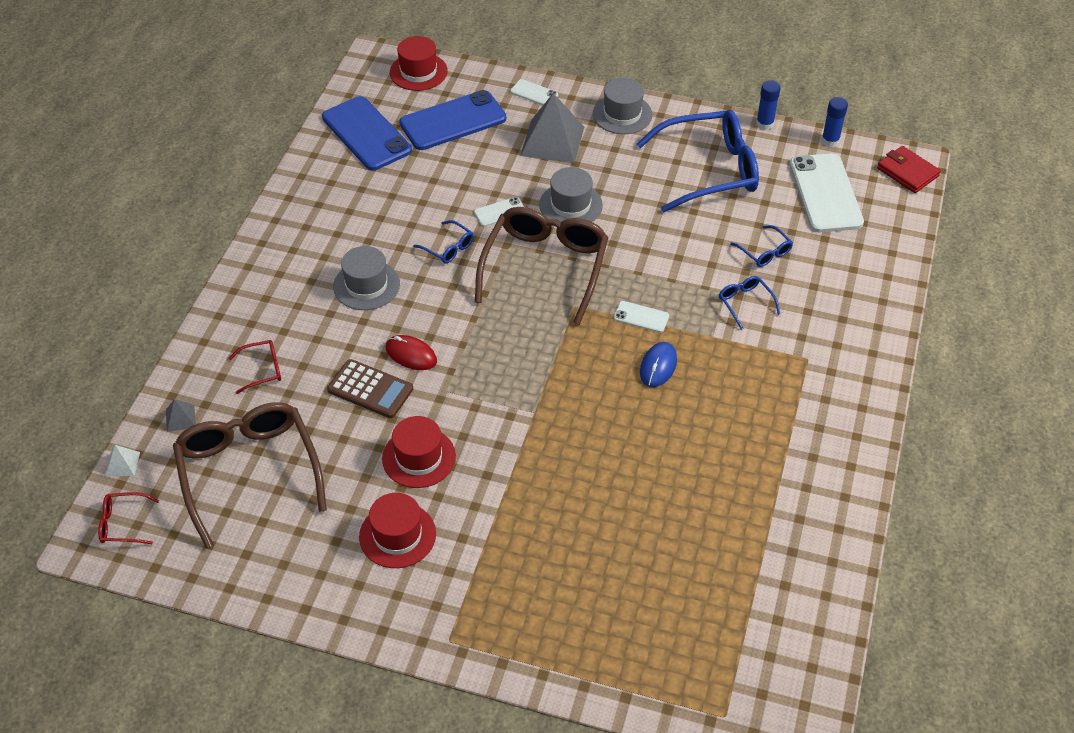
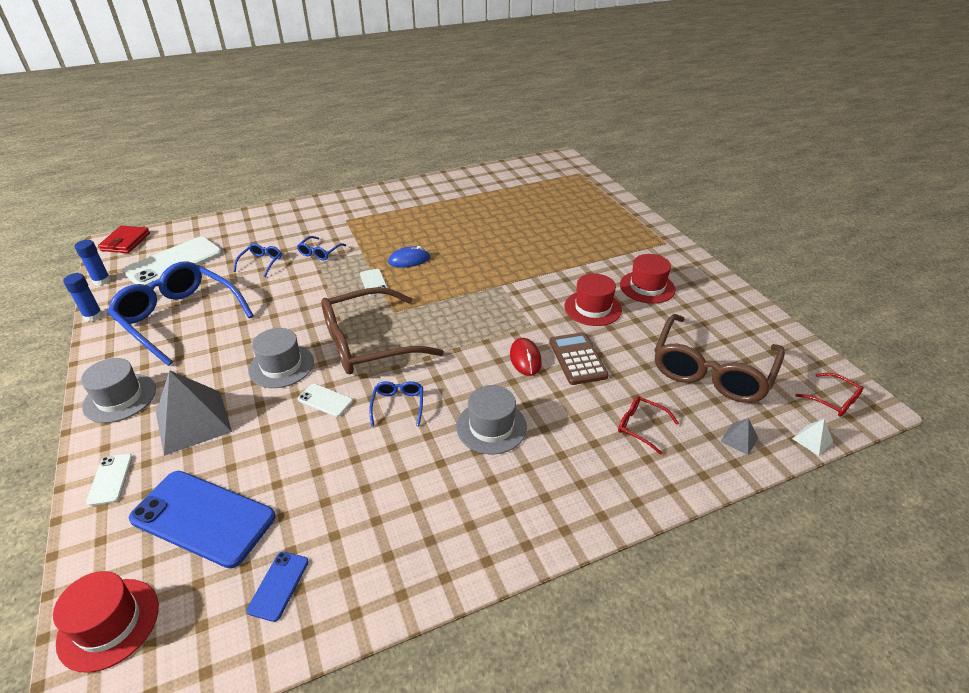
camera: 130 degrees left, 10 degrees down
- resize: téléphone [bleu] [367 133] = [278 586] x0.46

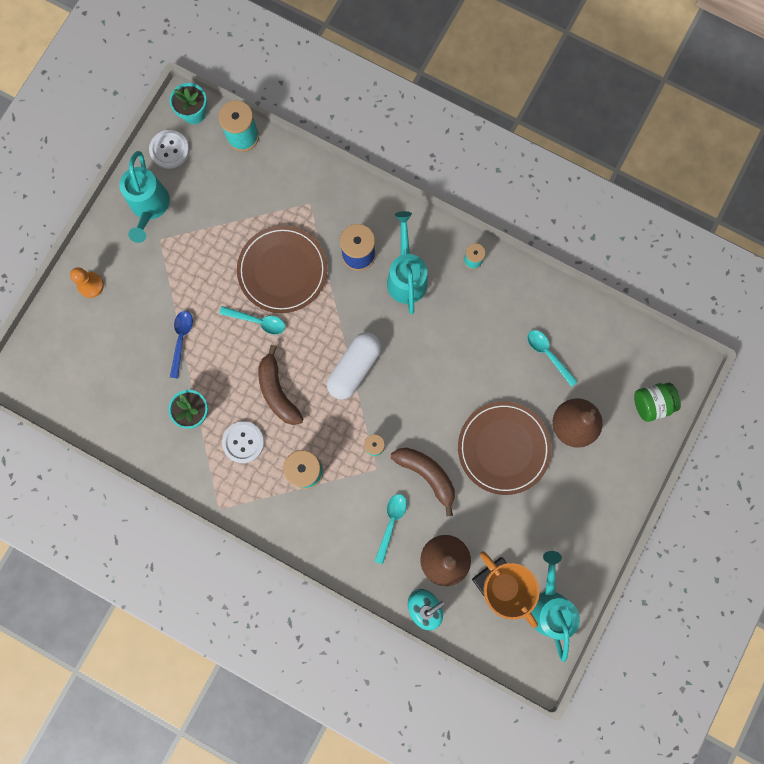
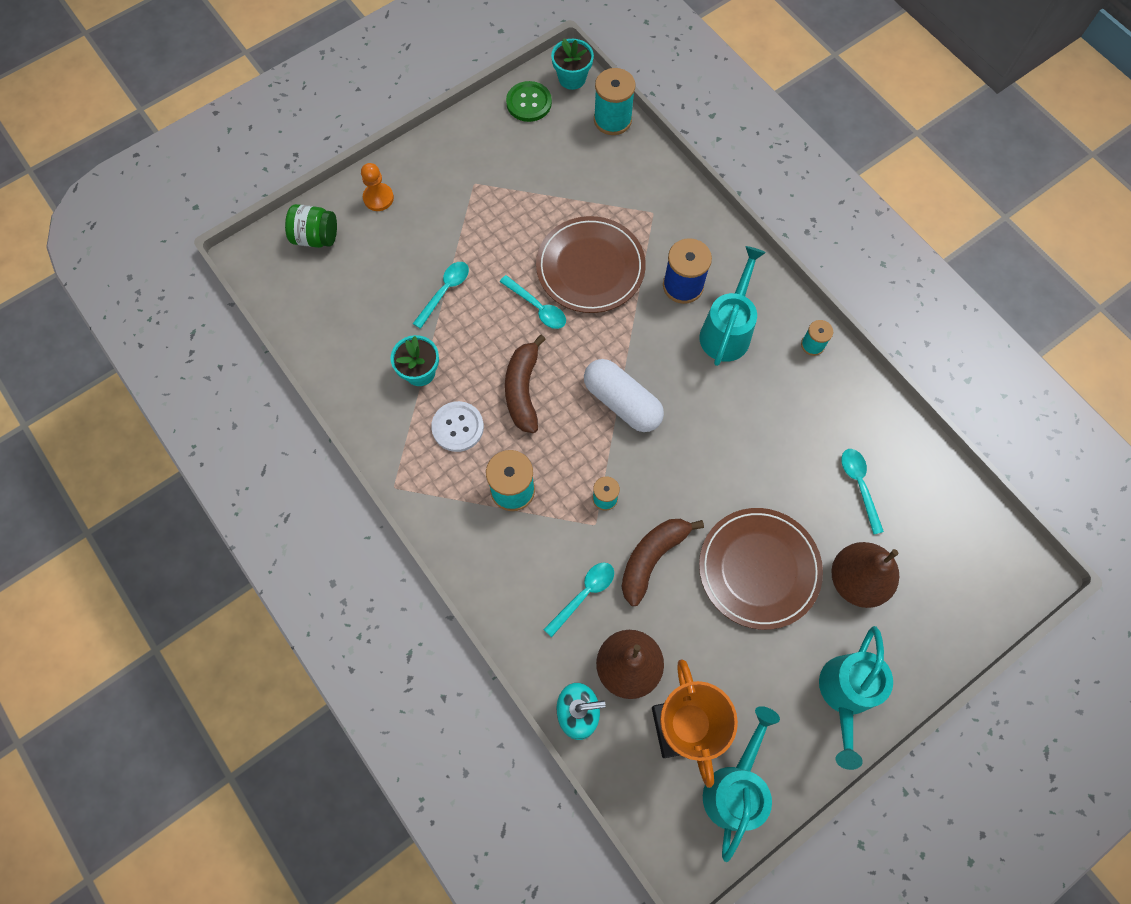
camera: 25 degrees right, 10 degrees down
- move: bocal [vert] [657 402] to [311 226]
- recolor: cuillère [bleu] [181 345] to cuillère [turquoise] [441 295]
- recolor: bouton [blanc] [169 149] to bouton [vert] [529 101]
- rotate: gélule [blanc] [354 365] = [624 395] 75 degrees clockwise
- rotate: banane [marron] [423 482] = [662 562] 120 degrees counterclockwise
- move: arrosoir [turquoise] [144 197] to [856 698]

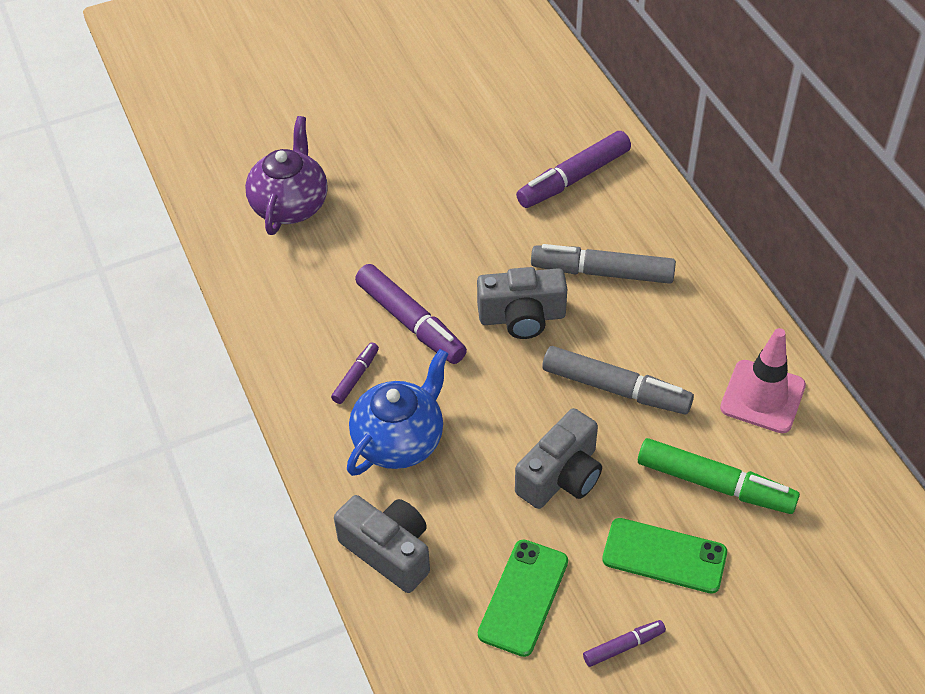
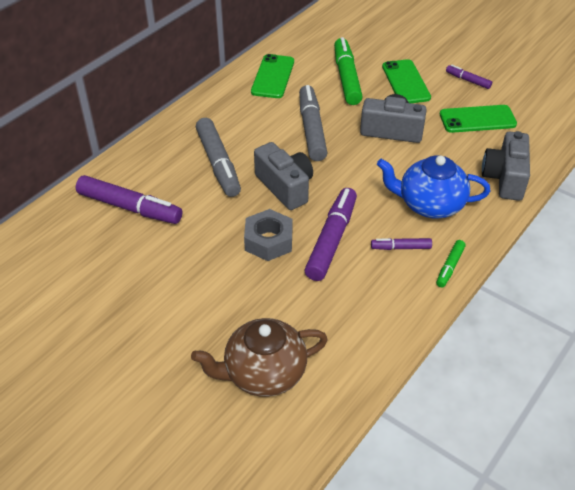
camera: 120 degrees left, 5 degrees down
- recolor: théière [violet] [286 175] to théière [marron] [259 357]
- insert: écrou [gris] [268 235]
- replace: cône de chantier [rose] [763 380] to téléphone [vert] [272 76]
- insert: feutre [vert] [451 263]

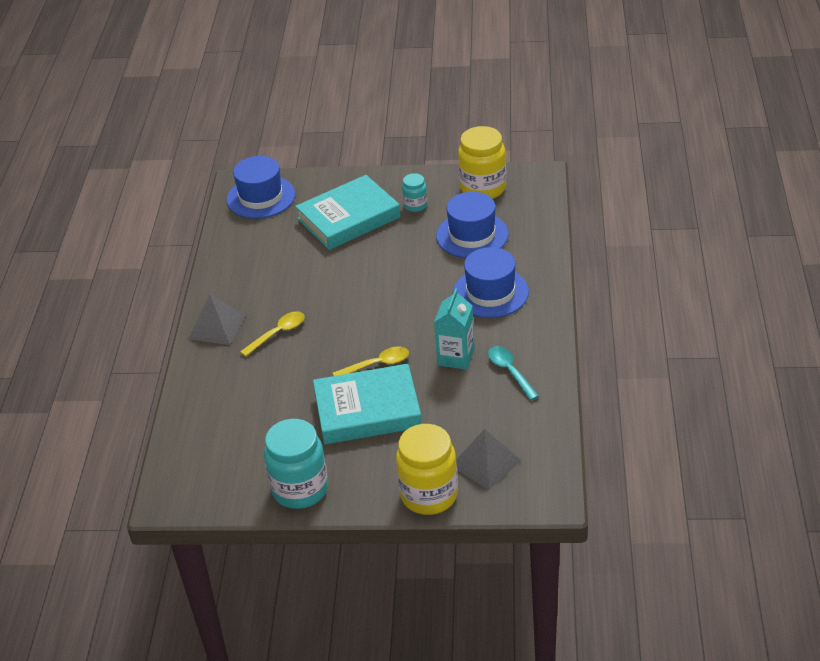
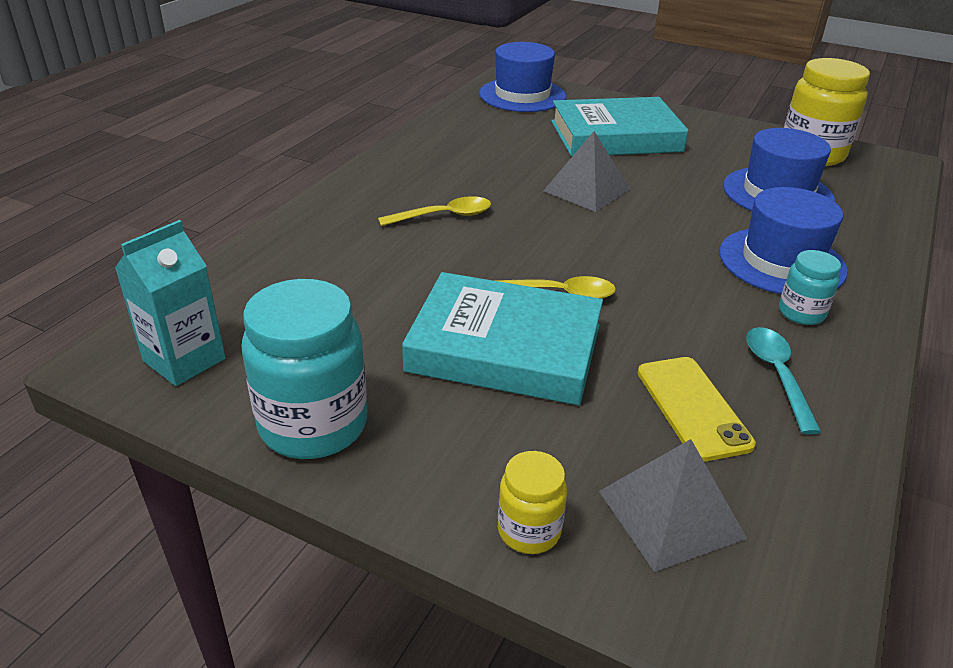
camera: 20 degrees right, 5 degrees down
- move: brique de lait [turquoise] [454 329] to [170 303]
- resize: bocal [jaune] [427 469] = [532 502] x0.52
- move: pyramide [gris] [217 319] to [587 171]
- insert: téléphone [jaune] [697 409]
- move: bocal [turquoise] [415 192] to [810 287]

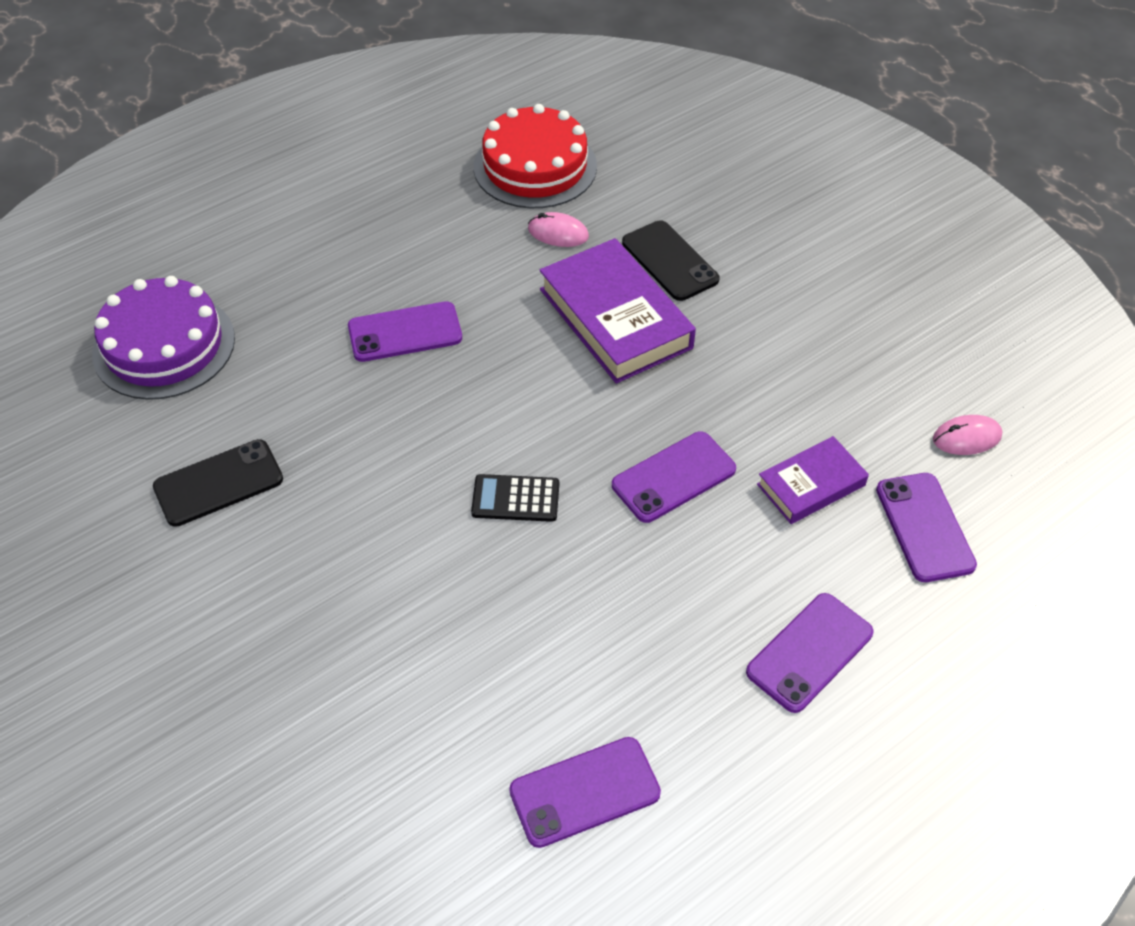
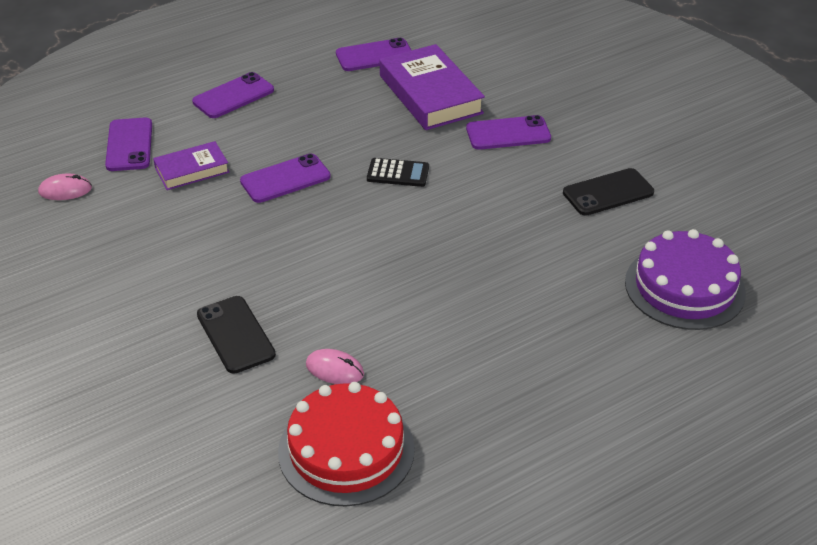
camera: 175 degrees left, 10 degrees down
- move: livre [violet] [618 310] to [432 87]
- move: téléphone [violet] [405 331] to [508 132]

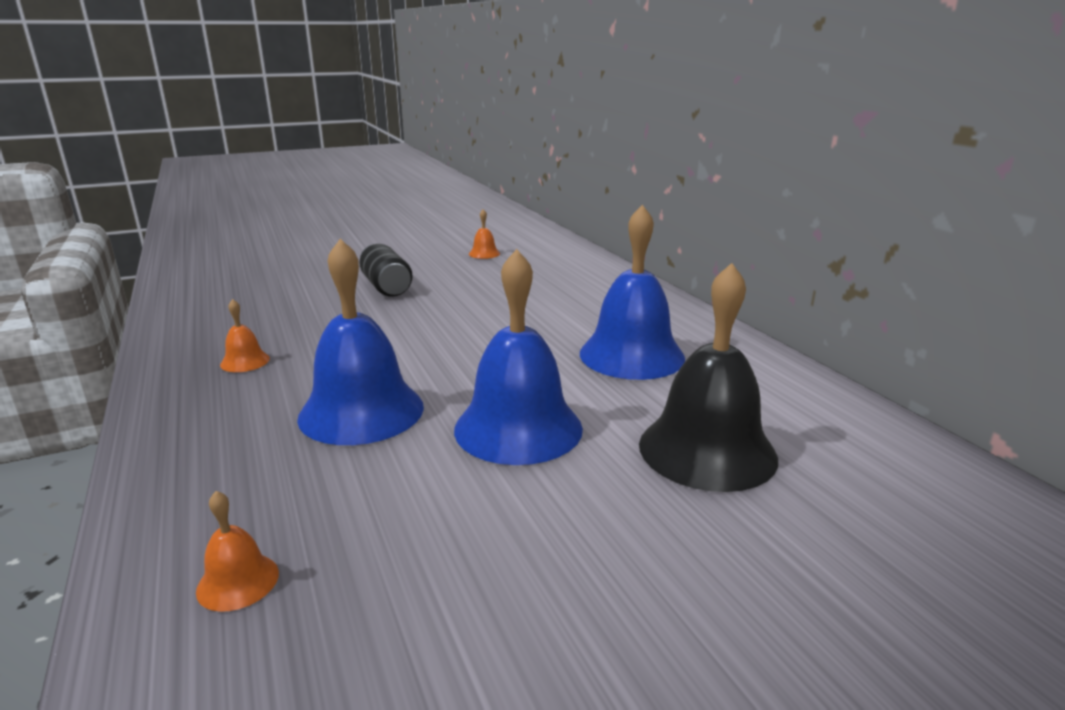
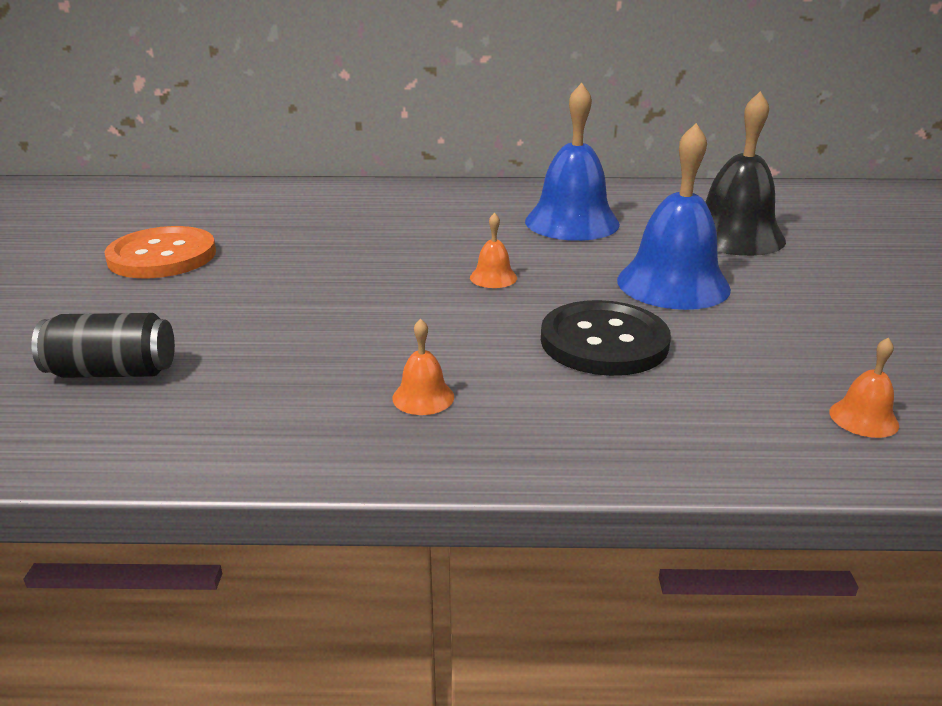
camera: 65 degrees left, 5 degrees up
- move: canette [noir] [386 270] to [103 345]
- insert: bouton [orange] [160 252]
- move: cloche [orange] [484 234] to [493 250]
- replace: cloche [bleu] [360 342] to bouton [noir] [606 338]

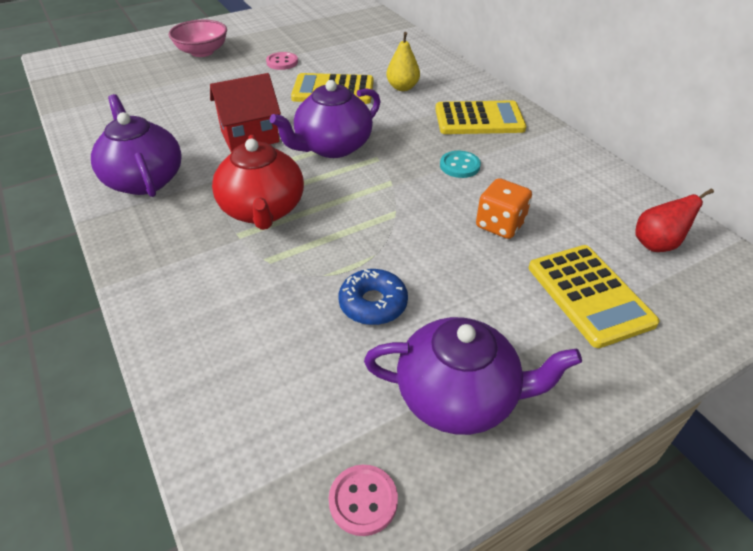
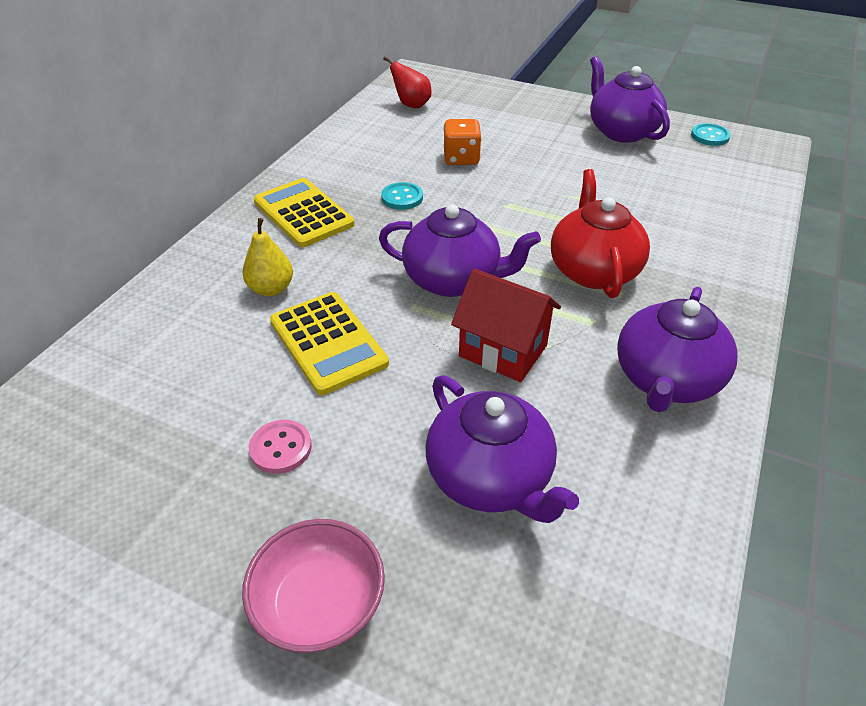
camera: 125 degrees left, 0 degrees up
- insert: théière [violet] [502 449]
- rotate: théière [rouge] [258 182] = [600 233] 45 degrees counterclockwise
- recolor: bouton [rose] [363 500] to bouton [turquoise] [711 134]
- delete: beignet [bleu] [373 297]
- delete: calculatrice [jaune] [594 296]

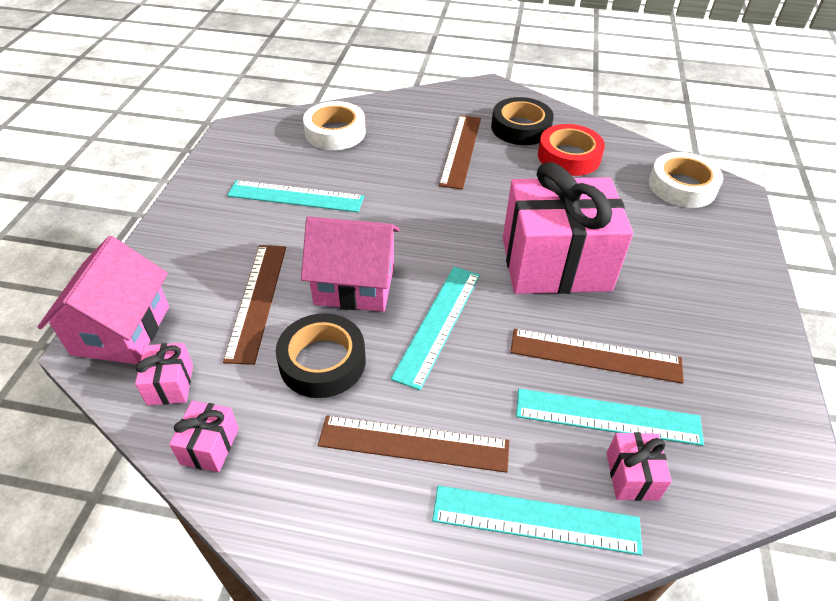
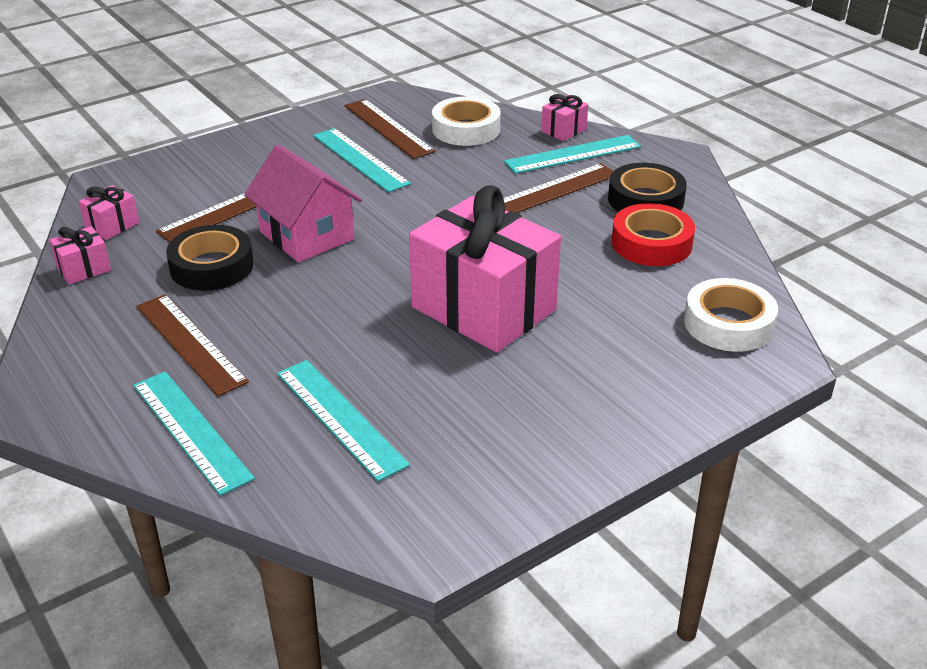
camera: 45 degrees right, 10 degrees down
- move: règle [marron] [597 356] to [390 129]
- move: règle [turquoise] [435 329] to [572 154]
- move: cadeau [rose] [639 466] to [564 117]
- delete: maison [rose] [103 300]

